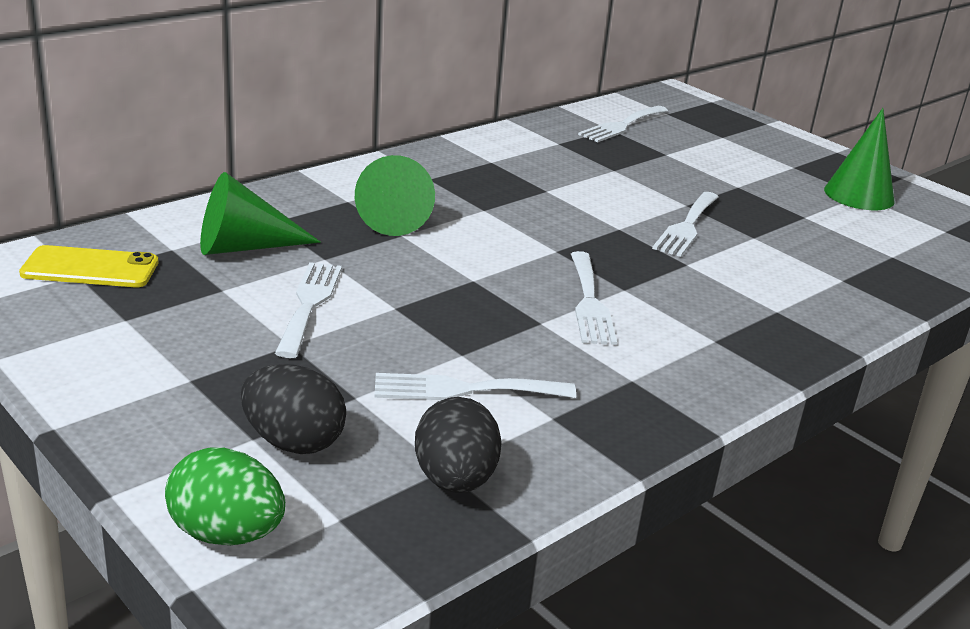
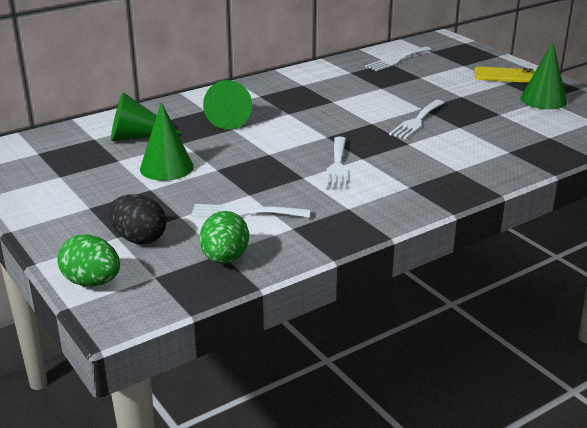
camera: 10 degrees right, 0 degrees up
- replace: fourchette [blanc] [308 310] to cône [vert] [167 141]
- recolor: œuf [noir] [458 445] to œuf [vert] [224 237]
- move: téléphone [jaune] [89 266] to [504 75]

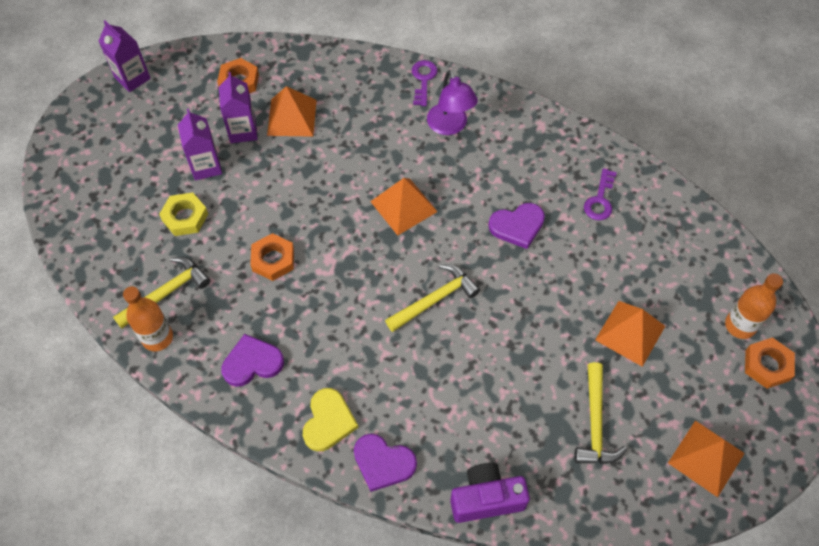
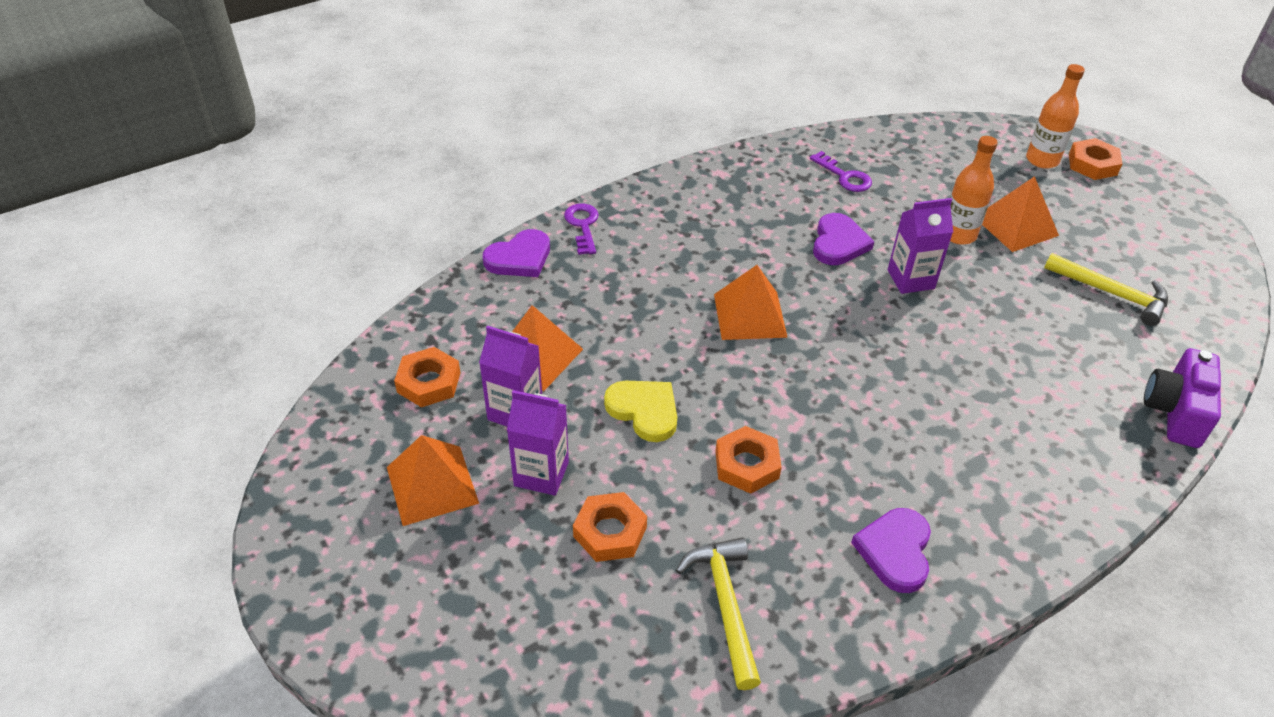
camera: 60 degrees left, 15 degrees down
- move: pyramide [orange] [706 458] to [433 480]
- move: cœur [violet] [385 463] to [516 253]
- rotate: clé [violet] [424 83] = [581 229] 45 degrees clockwise
- recolor: écrou [jaune] [183 214] to écrou [orange] [610 527]
- move: cœur [jaune] [331 419] to [640 411]
- move: brique de lait [violet] [124 56] to [920 246]
- move: bouteille [orange] [148 318] to [974 190]
- delete: marteau [jaune] [432 298]
- delete: lampe [violet] [452 102]

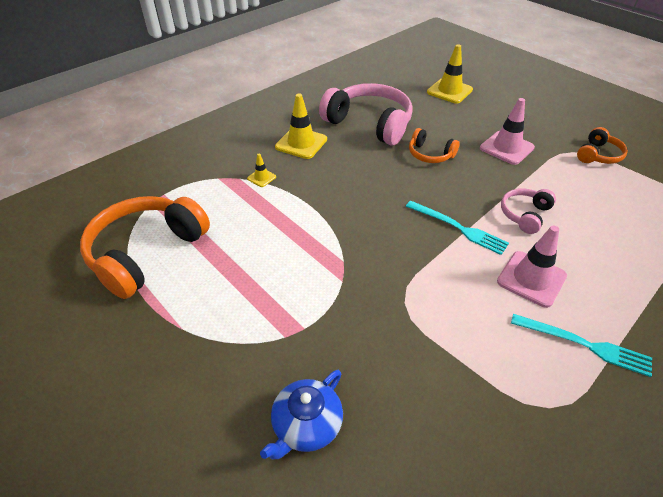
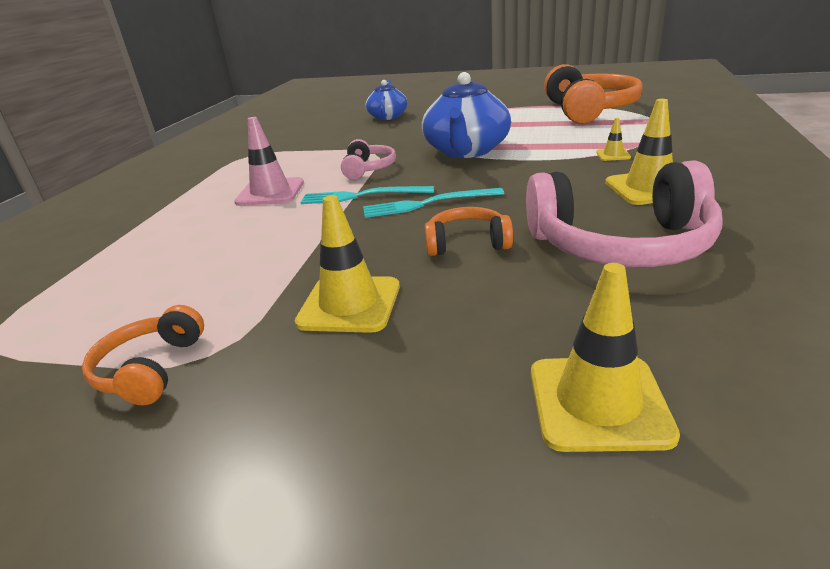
camera: 150 degrees right, 15 degrees down
- recolor: cône de chantier [rose] [507 131] to cône de chantier [jaune] [347 264]
- move: casque audio [rose] [528 211] to [368 159]
- move: fourchette [turquoise] [581 345] to [433 203]
- insert: théière [bleu] [466 115]

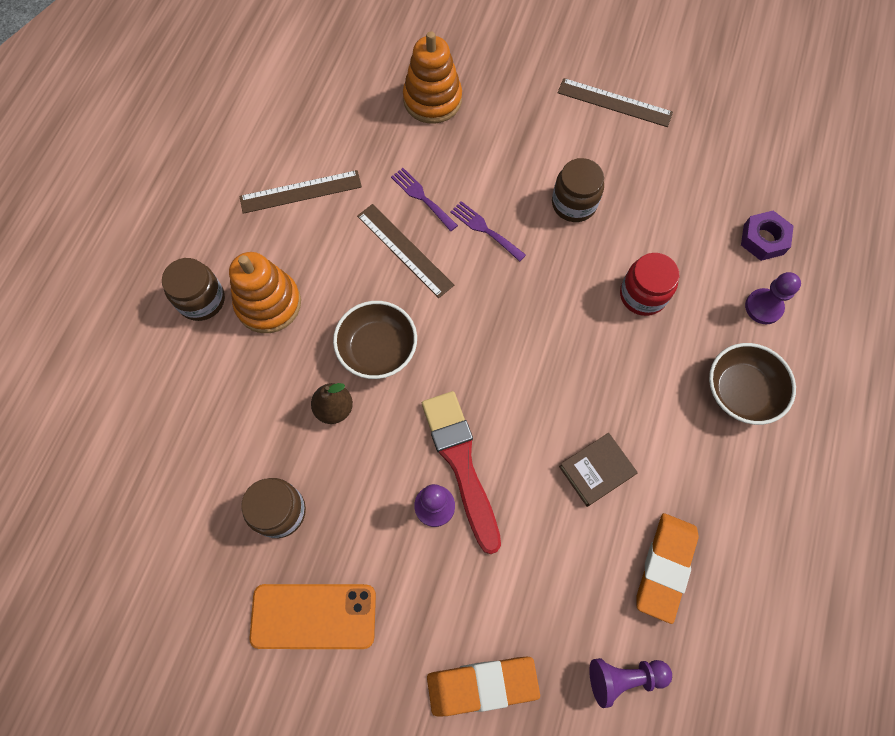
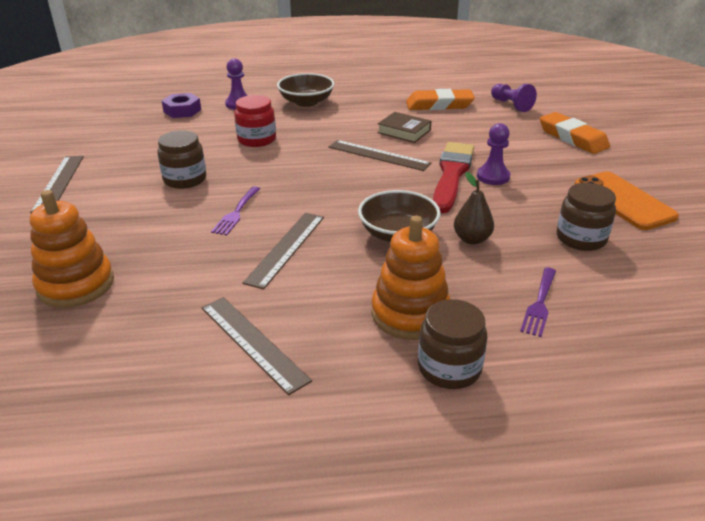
camera: 115 degrees left, 35 degrees down
- insert: règle [marron] [380 155]
- rotate: pinceau [rouge] [461 472] = [453 177] 150 degrees clockwise
- move: fourchette [violet] [424 199] to [538 302]

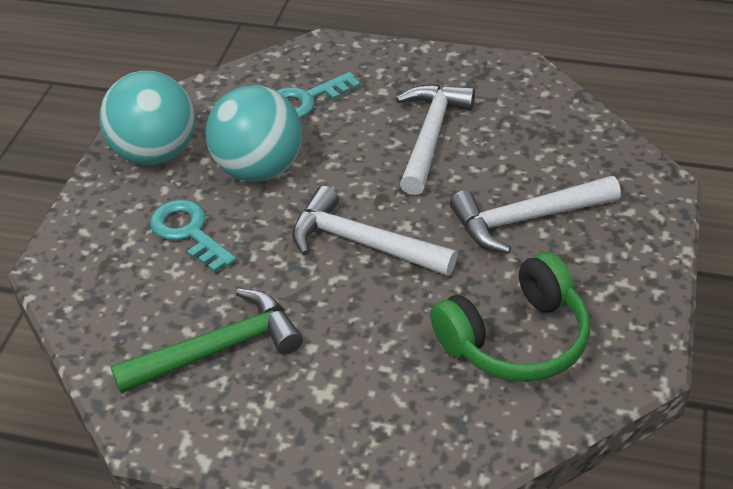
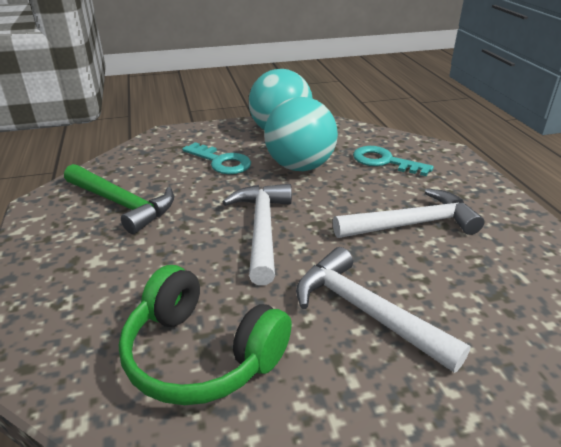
camera: 60 degrees right, 10 degrees down
- rotate: clé [turquoise] [193 236] = [216 158] 105 degrees clockwise

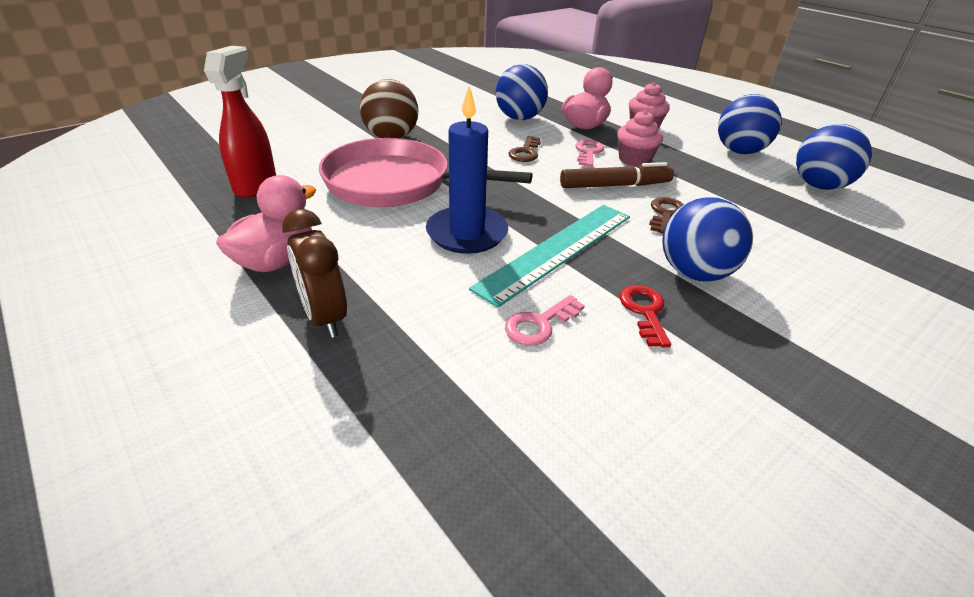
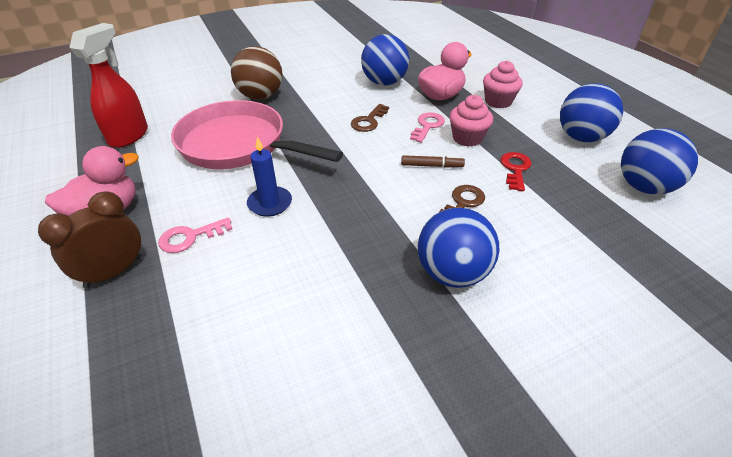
camera: 15 degrees right, 5 degrees up
- rotate: réveil [marron] [314 273] = [90 239] 60 degrees clockwise
- move: clé [rose] [545 320] to [195 235]
- resize: bougie [bleu] [467 170] = [269 177] x0.62
- resize: feutre [marron] [617 175] = [433 161] x0.58
- move: clé [rouge] [645 316] to [516 171]
- delete: règle [turquoise] [549 256]

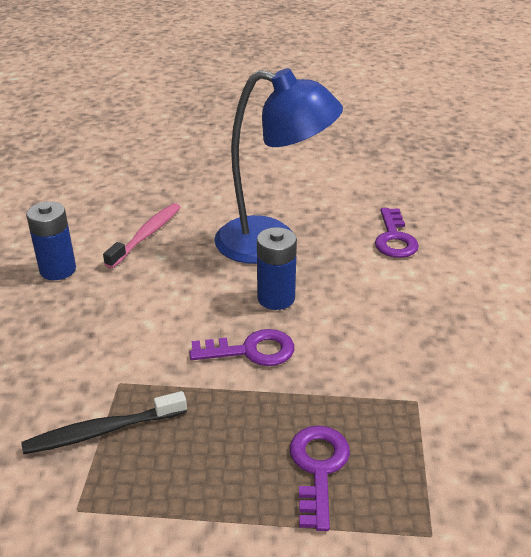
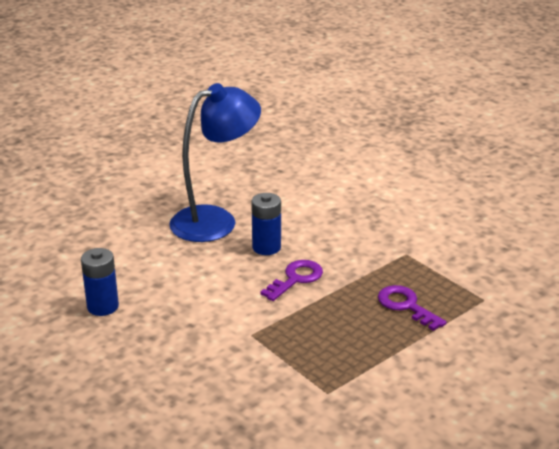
camera: 45 degrees left, 5 degrees down
- delete: brosse à dents [noir] [104 422]
- delete: brosse à dents [rose] [142 236]
- delete: clé [violet] [397 233]

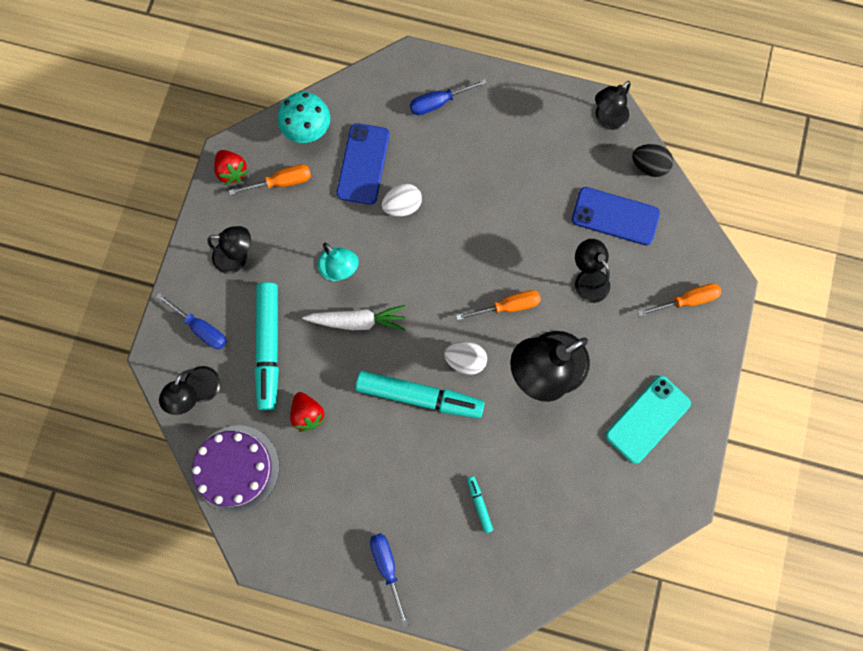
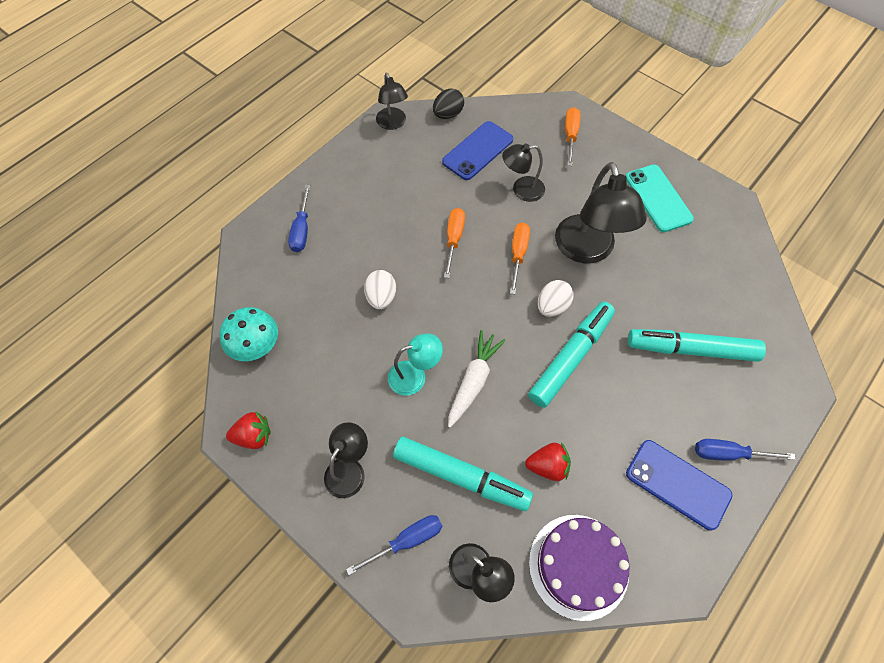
camera: 65 degrees left, 15 degrees down
- move: tournevis [orange] [270 179] to [454 243]
- move: téléphone [bleu] [363 164] to [679 485]
- resize: feutre [turquoise] [480 504] = [697 345] x2.33

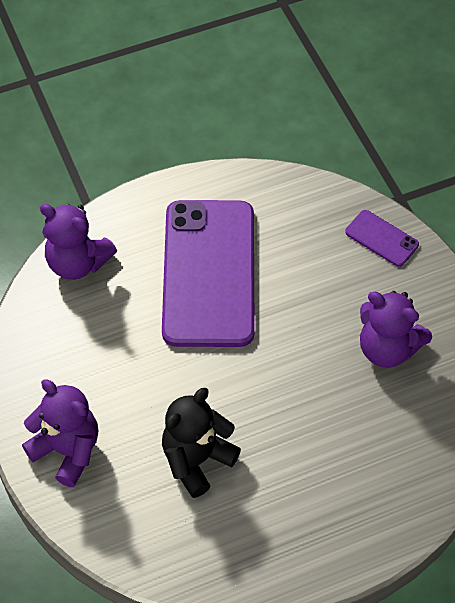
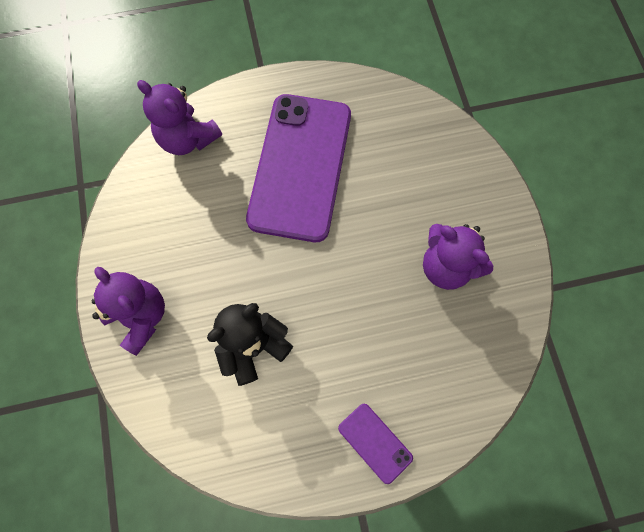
camera: 10 degrees right, 15 degrees up
- move: téléphone [violet] [382 238] to [375 444]

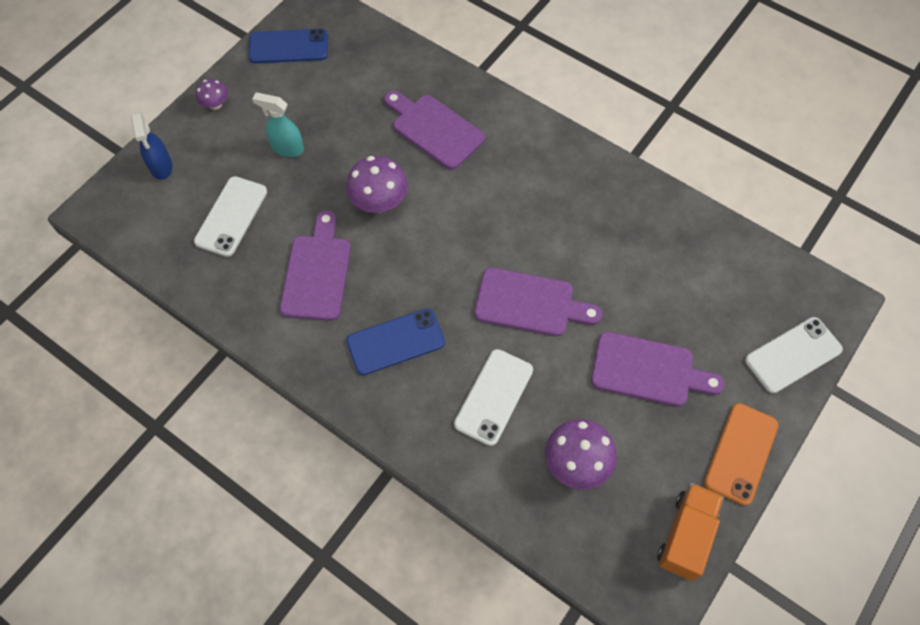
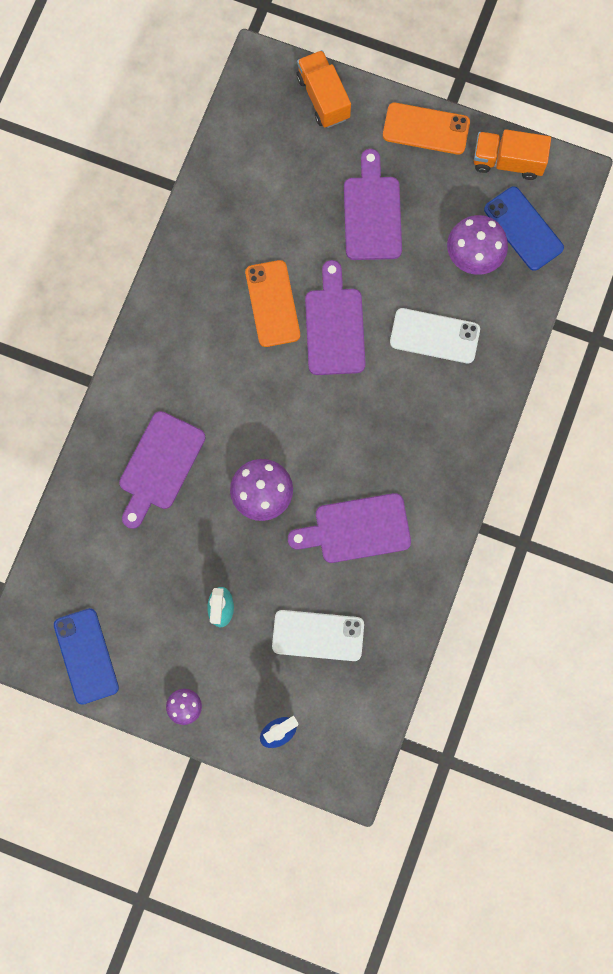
camera: 105 degrees left, 15 degrees up
- insert: téléphone [orange] [272 303]
- replace: téléphone [blanc] [794 355] to camion [orange] [323 89]
- move: téléphone [bleu] [395 341] to [524 228]

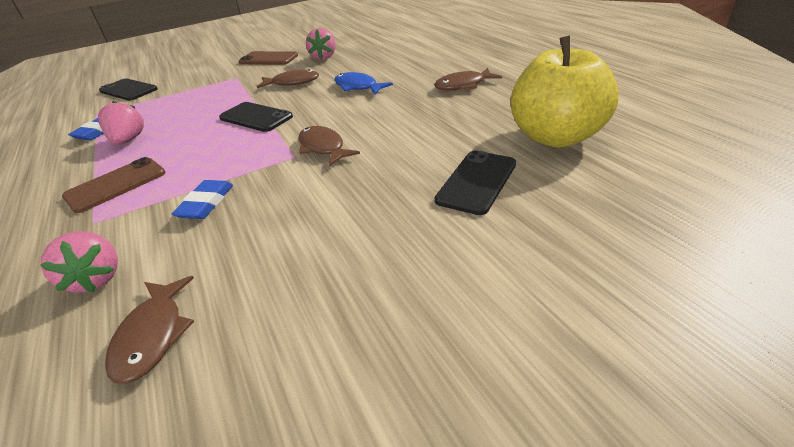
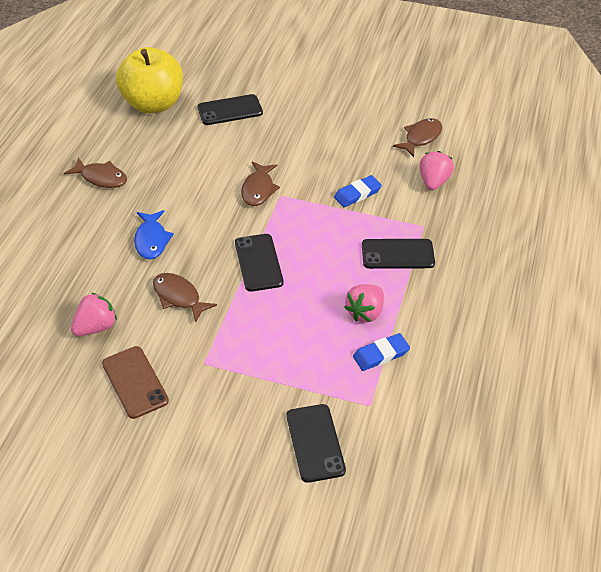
camera: 140 degrees left, 10 degrees up
- recolor: téléphone [marron] [114 185] to téléphone [noir] [398 254]

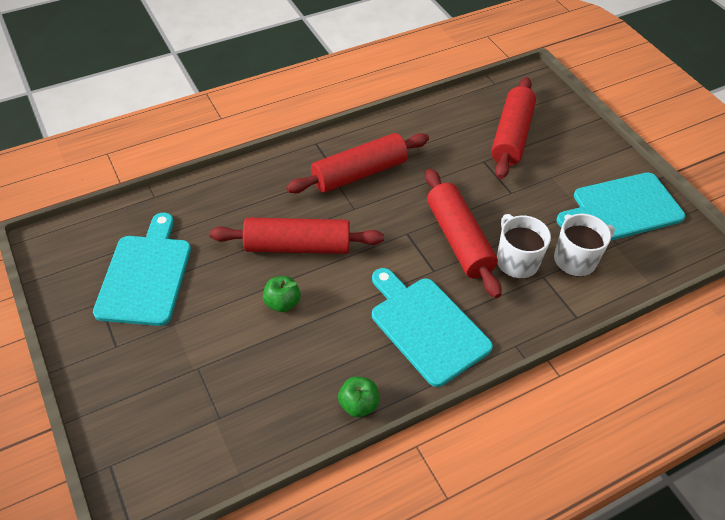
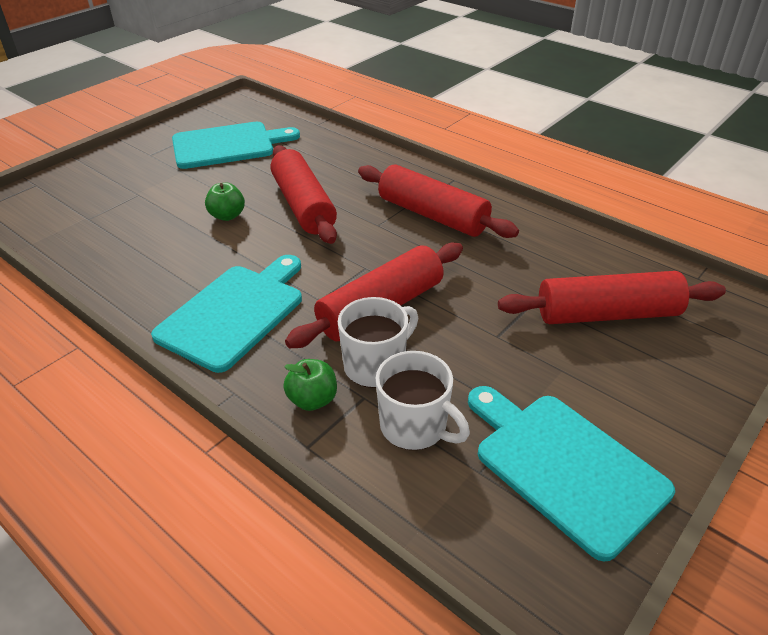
camera: 70 degrees right, 10 degrees down
- move: pomme [vert] [358 396] to [310 385]

